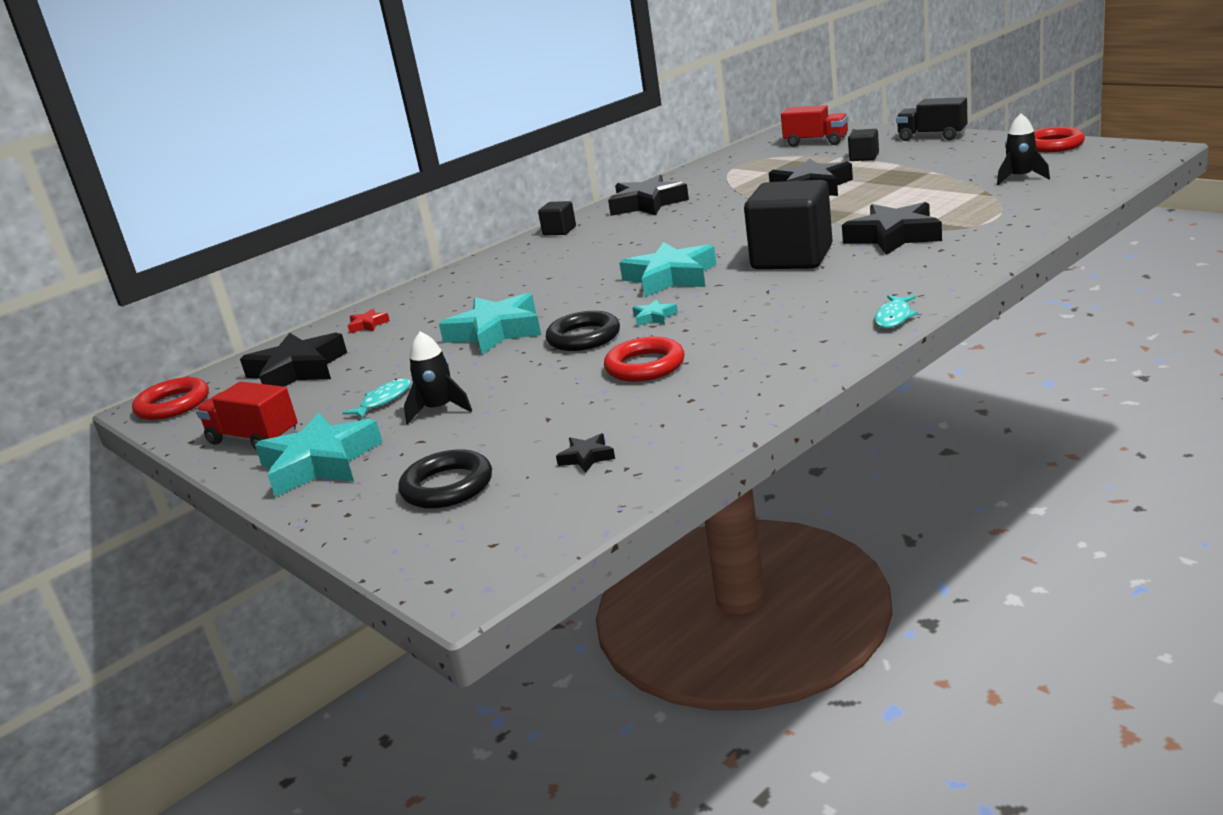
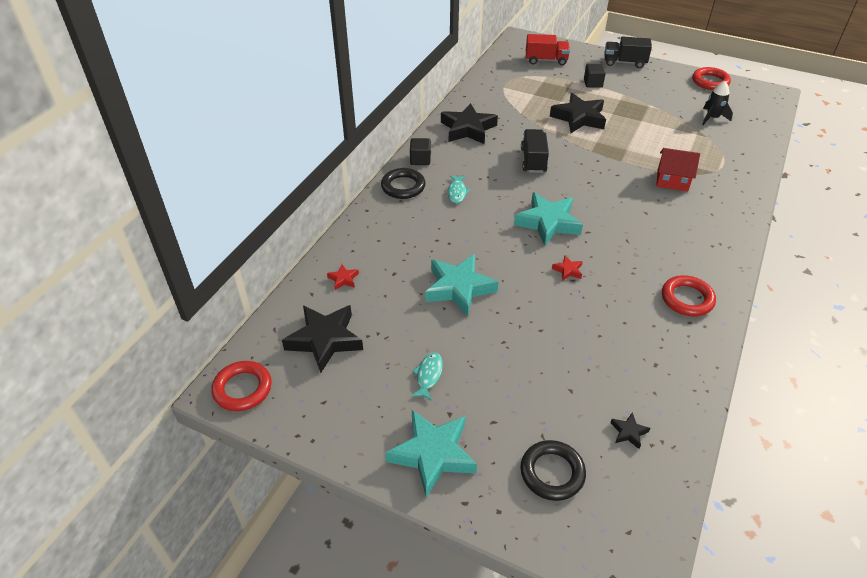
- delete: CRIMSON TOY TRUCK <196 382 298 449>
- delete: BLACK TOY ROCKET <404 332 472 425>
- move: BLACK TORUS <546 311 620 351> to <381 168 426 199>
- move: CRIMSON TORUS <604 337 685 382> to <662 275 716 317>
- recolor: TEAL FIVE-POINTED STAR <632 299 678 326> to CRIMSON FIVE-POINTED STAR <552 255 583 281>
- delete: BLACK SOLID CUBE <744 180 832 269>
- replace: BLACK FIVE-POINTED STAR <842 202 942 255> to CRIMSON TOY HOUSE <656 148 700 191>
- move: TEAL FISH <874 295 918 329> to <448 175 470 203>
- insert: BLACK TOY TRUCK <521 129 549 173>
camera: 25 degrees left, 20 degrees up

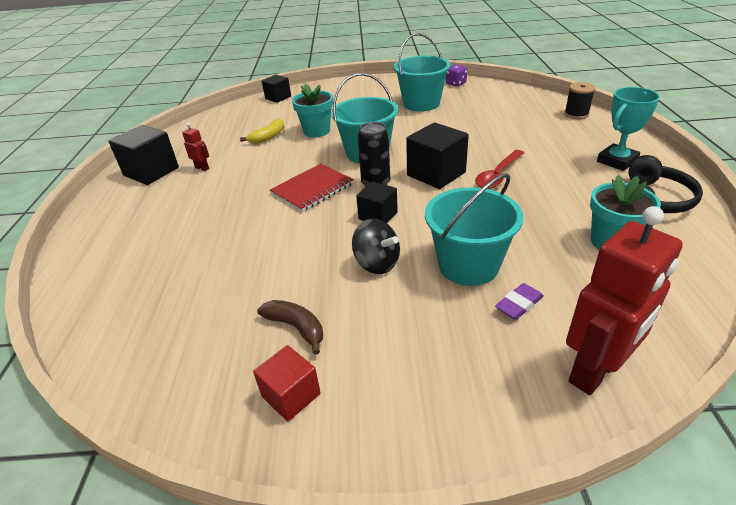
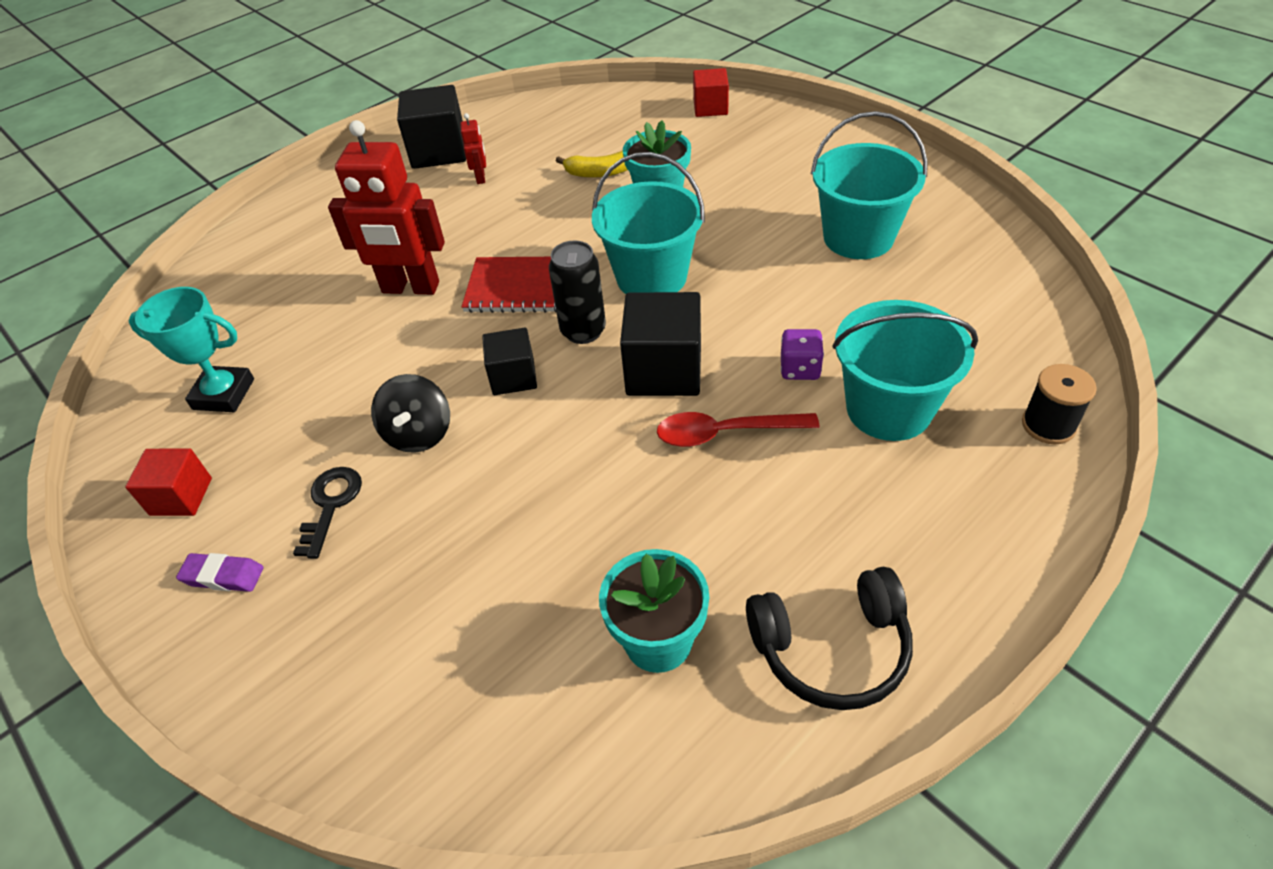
- delete: BROWN BANANA FRUIT <257 300 323 355>
- recolor: BLACK SOLID CUBE <262 75 291 103> to CRIMSON SOLID CUBE <693 68 729 117>
- move: TEAL PAIL <425 173 524 286> to <832 300 978 441>
- move: PURPLE DIE <446 64 467 86> to <781 329 824 380>
- move: PURPLE GUM ERASER <495 283 544 320> to <176 553 264 592>
- move: CRIMSON ROBOT <566 206 683 395> to <328 120 445 295>
- move: TEAL AWARD CUP <597 87 660 171> to <129 287 254 412>
- insert: BLACK KEY <293 467 362 559>
camera: 50 degrees right, 10 degrees up

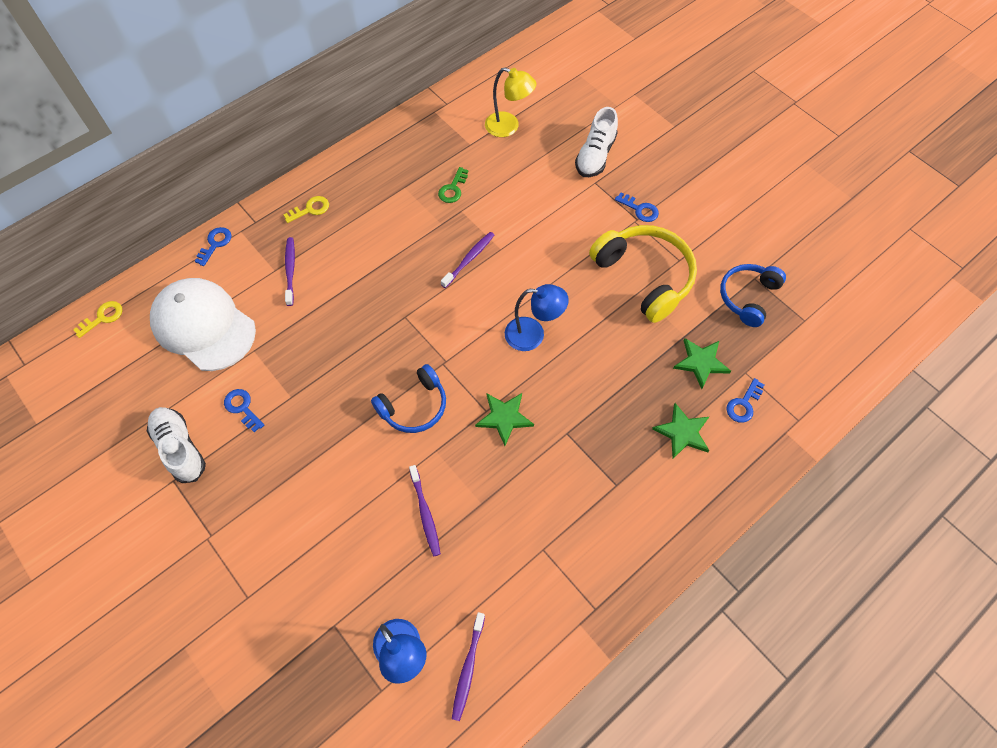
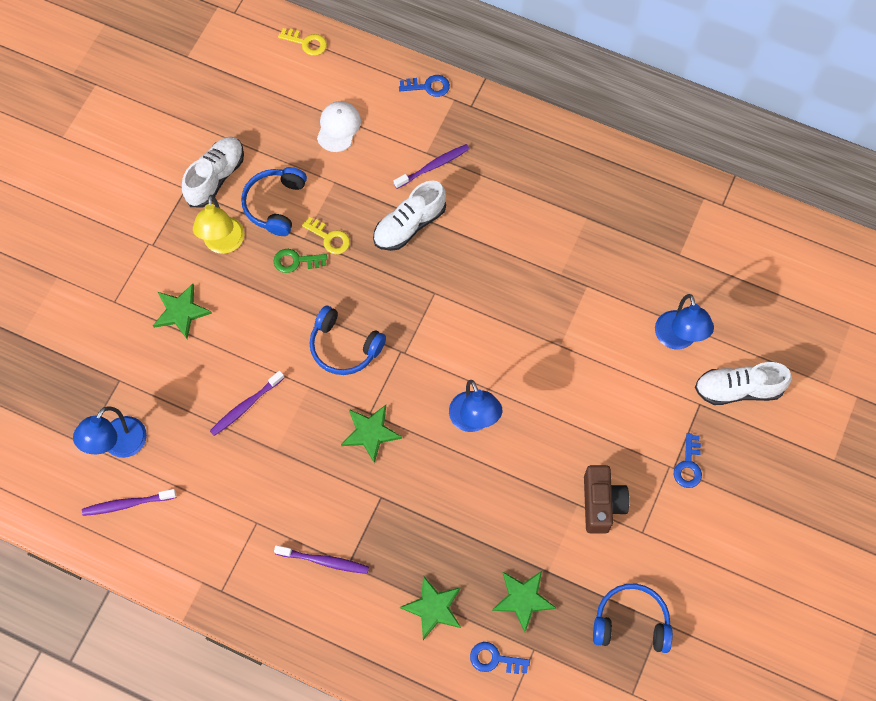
- resize: WHITE CAP <150 278 256 371> = <317 101 361 152> x0.49
- replace: BLUE KEY <224 389 264 432> to BLUE HEADPHONES <241 167 307 236>
- move: BRIGHT YELLOW KEY <283 196 329 223> to <302 217 350 254>
- move: EMERALD KEY <438 167 469 203> to <274 249 327 273>
- move: PURPLE DENTAL BRUSH <441 232 494 288> to <274 545 369 574>
- move: BRIGHT YELLOW READING LAMP <485 67 536 137> to <193 195 245 254>
- replace: BRIGHT YELLOW HEADPHONES <589 225 697 323> to BROWN CAMERA <584 465 629 533>
- insert: EMERALD FIVE-POINTED STAR <153 284 212 339>
- insert: WHITE SNEAKER <373 180 446 251>
- insert: BLUE READING LAMP <655 294 714 349>
camera: 65 degrees right, 5 degrees up

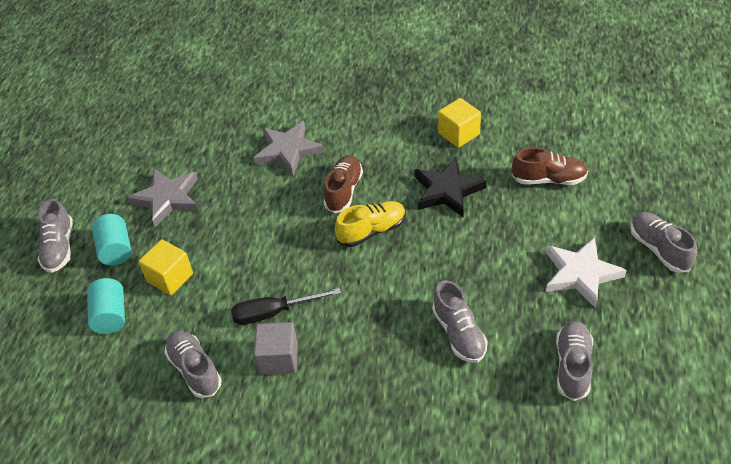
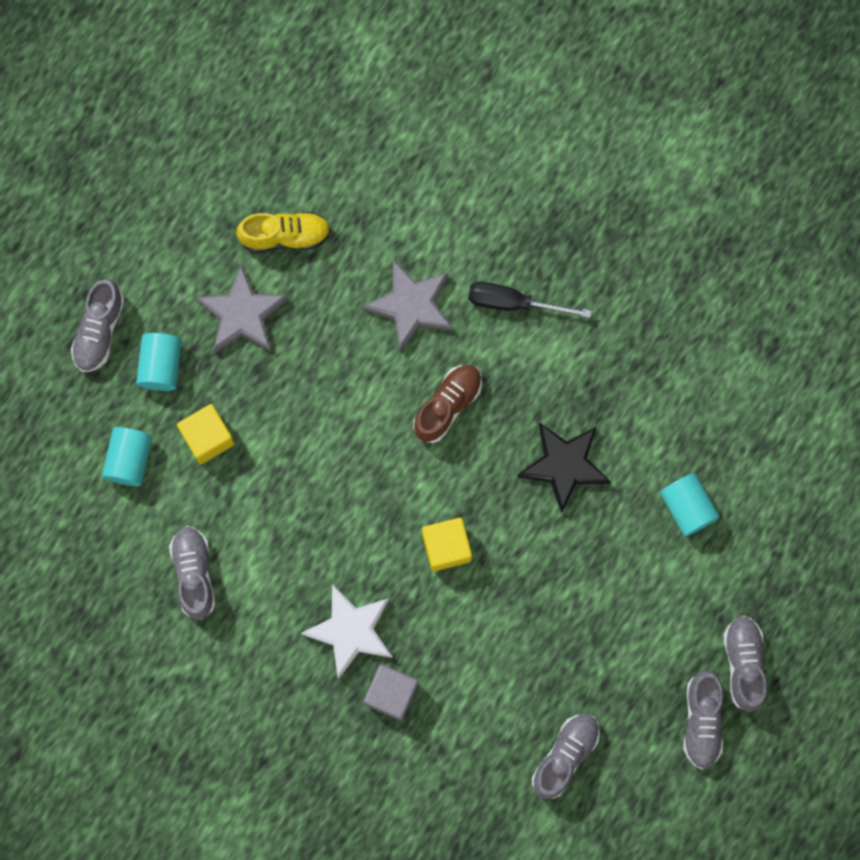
- move: BLACK SCREWDRIVER <231 288 341 325> to <468 282 592 318>
- move: ASH-GREY SOLID CUBE <253 322 298 375> to <364 664 418 721>
- move: BRIGHT YELLOW SNEAKER <335 201 406 247> to <236 212 331 253>
- move: ASH-GREY SNEAKER <432 280 488 363> to <683 670 724 769>
- move: BRIGHT YELLOW SOLID CUBE <438 98 481 148> to <422 518 472 571>
- replace: BROWN SNEAKER <512 148 588 185> to TEAL SOLID CYLINDER <660 473 720 537>
- move: WHITE FIVE-POINTED STAR <546 237 627 308> to <301 584 393 680>
camera: 20 degrees right, 30 degrees up

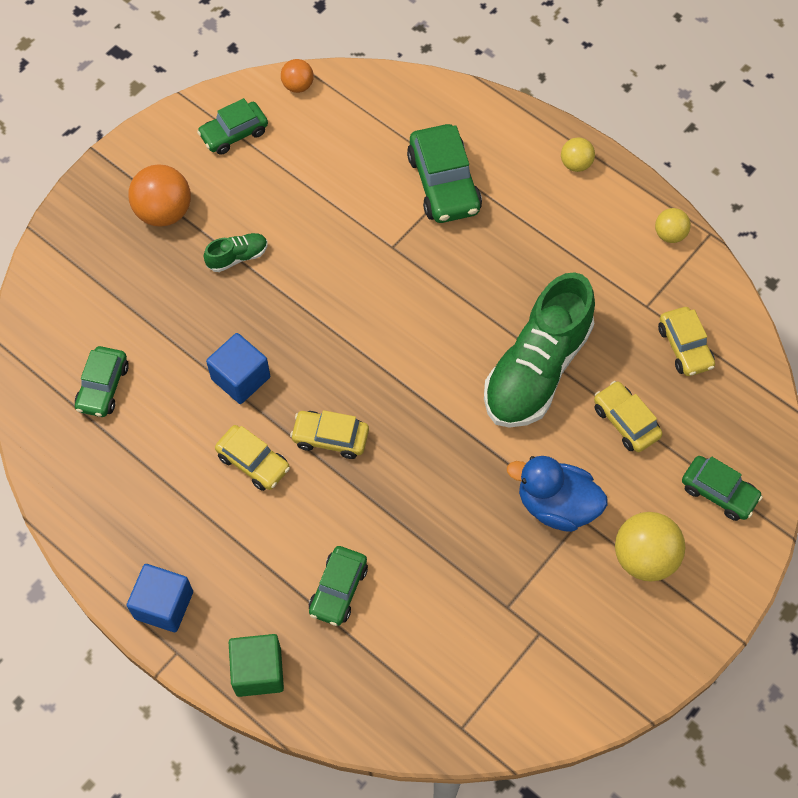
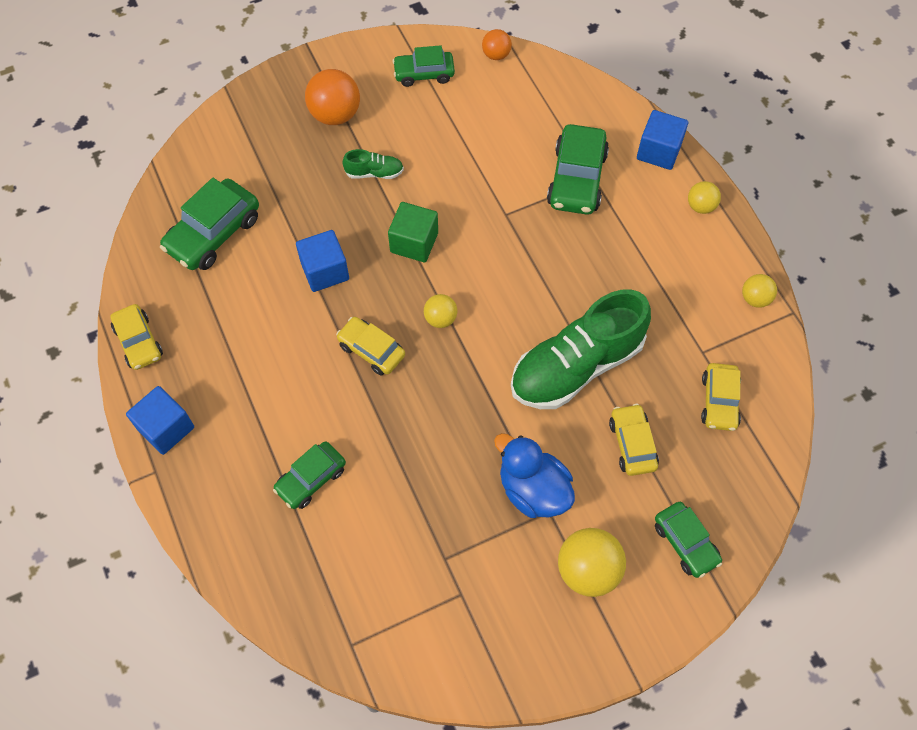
- resize: EMERALD TOY CAR <75 346 129 417> = <160 178 259 270> x1.56
- move: BRIGHT YELLOW TOY CAR <215 425 290 491> to <110 304 163 370>
- move: EMERALD SOLID CUBE <229 634 284 697> to <388 202 438 262>
- insert: BRIGHT YELLOW BALL <424 294 458 328>
- insert: BLUE SOLID CUBE <637 110 688 170>
camera: 25 degrees right, 0 degrees up

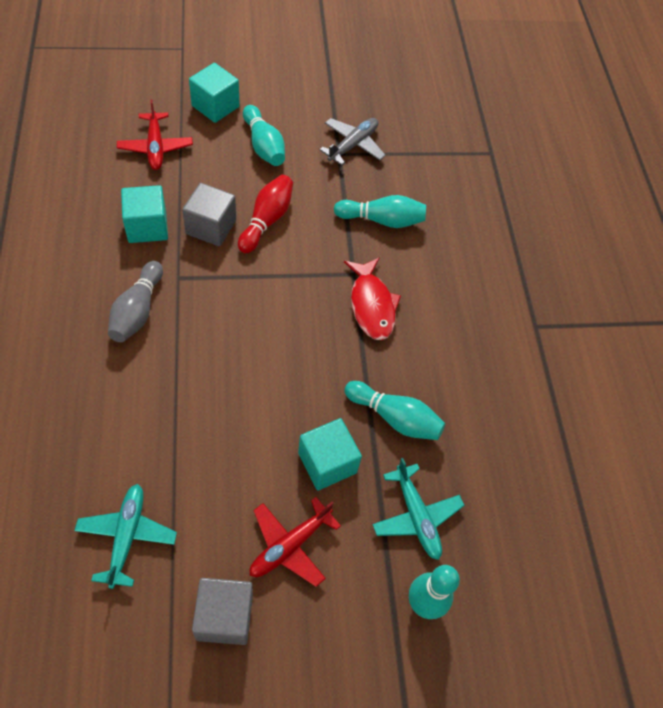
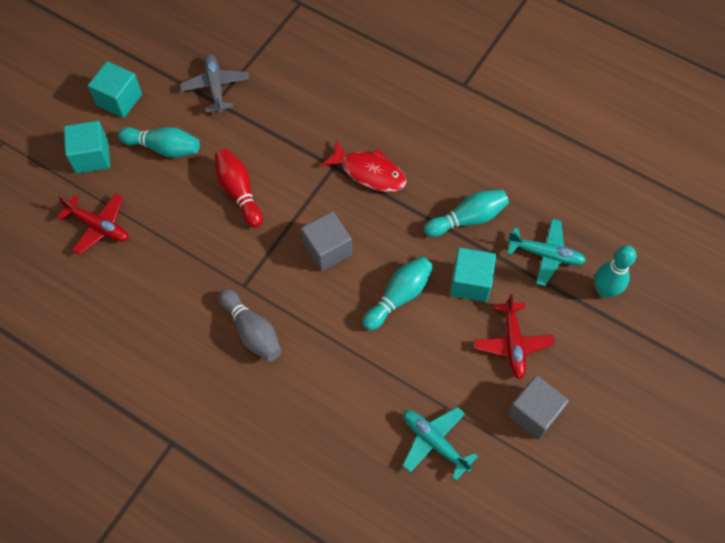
- move: TEAL SOLID CUBE <121 185 168 243> to <88 61 142 118>
- move: ASH-GREY SOLID CUBE <182 183 236 246> to <301 211 352 272>
- move: TEAL TENPIN <334 195 426 228> to <362 256 433 331>
camera: 45 degrees left, 5 degrees up

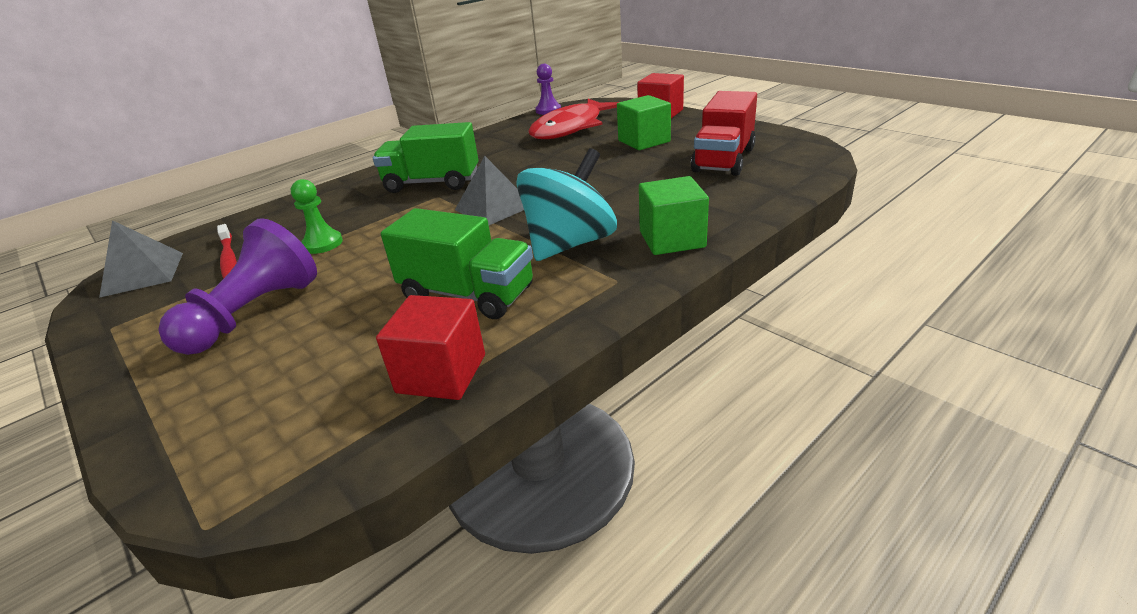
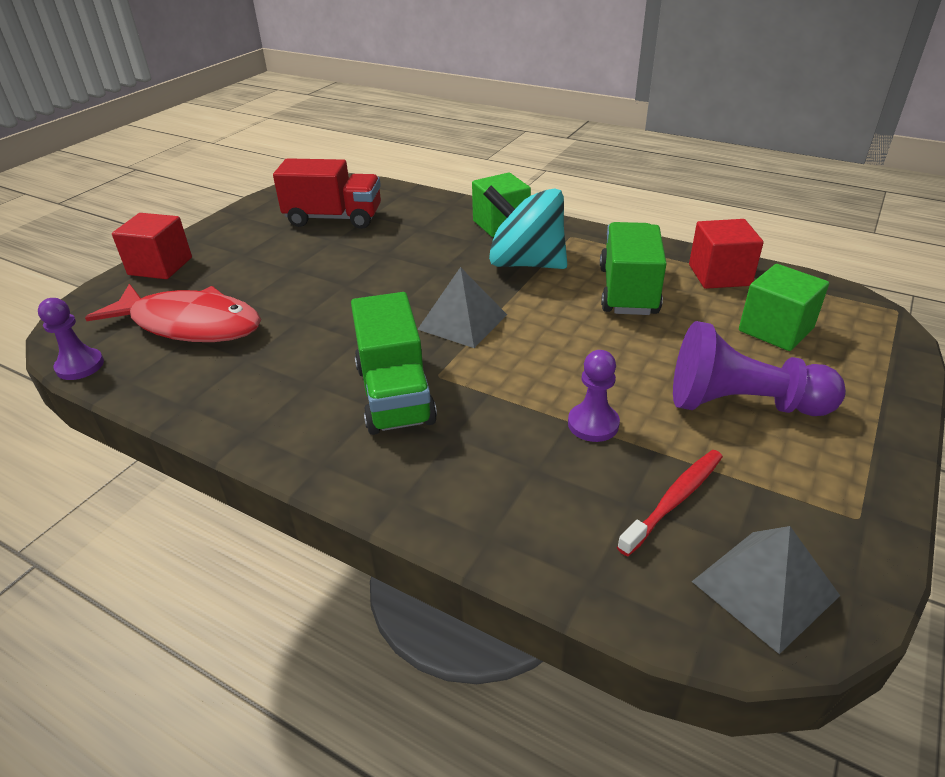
- recolor: EMERALD CHESS PAWN <291 179 343 254> to PURPLE CHESS PAWN <568 350 620 442>
- move: EMERALD SOLID CUBE <617 95 671 150> to <739 264 829 351>
camera: 110 degrees left, 5 degrees up

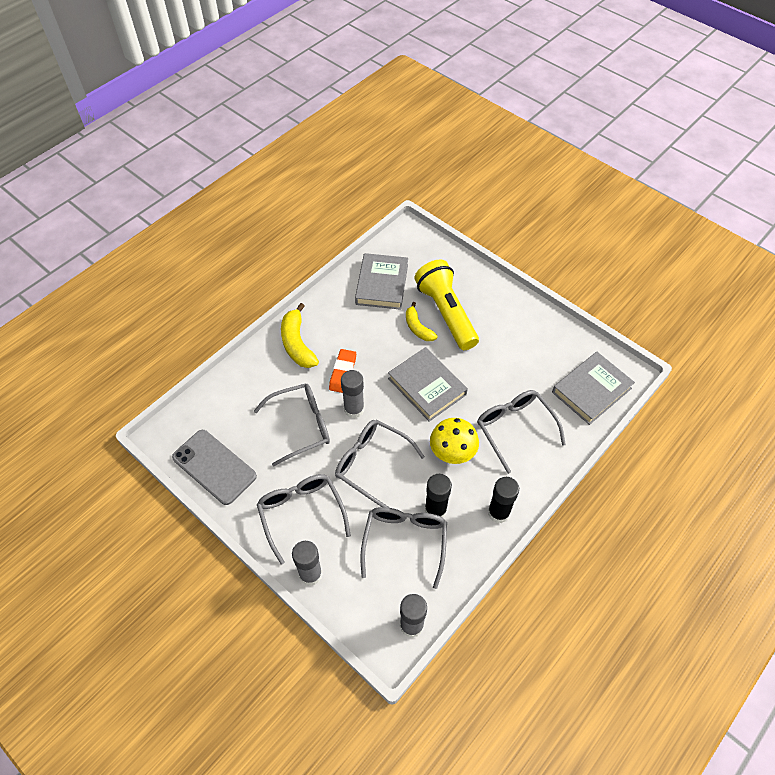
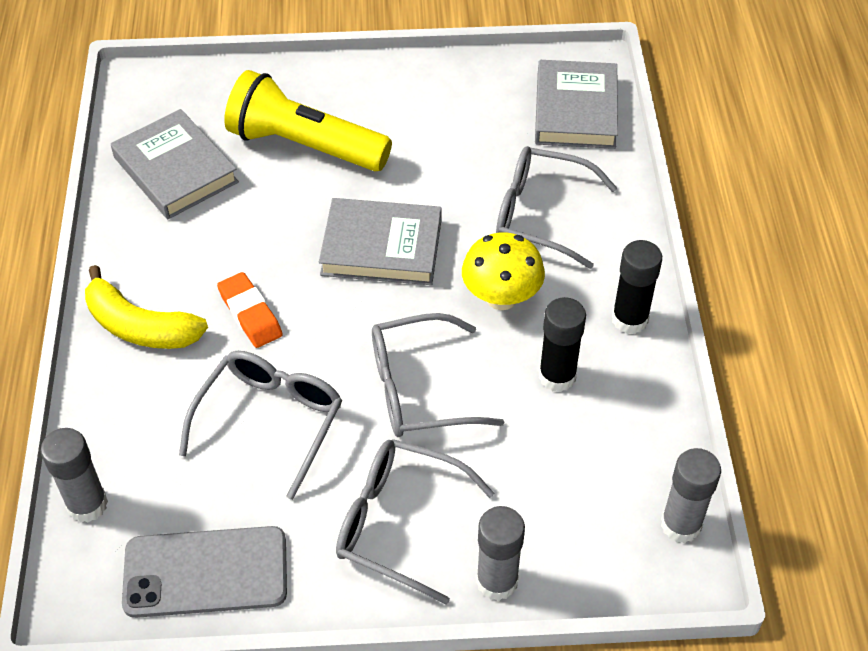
- move: ASH-GREY GLUE STICK <341 370 364 418> to <41 428 108 523>
- delete: ASH-GREY EYEGLASSES <360 507 447 589>
- delete: BRIGHT YELLOW BANANA FRUIT <406 302 437 341>
camera: 45 degrees left, 5 degrees down

